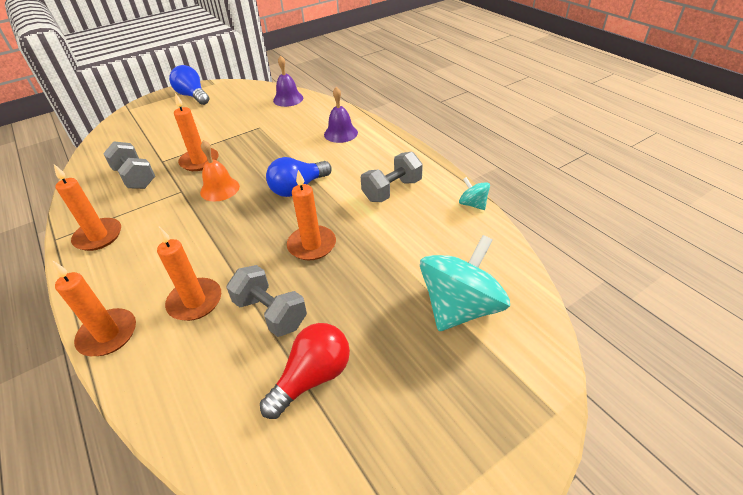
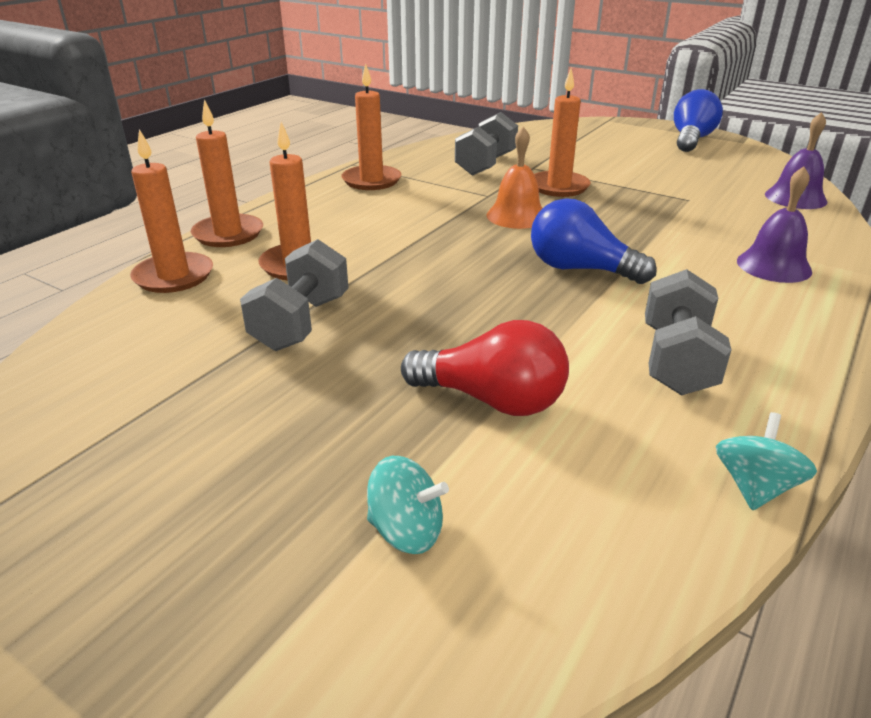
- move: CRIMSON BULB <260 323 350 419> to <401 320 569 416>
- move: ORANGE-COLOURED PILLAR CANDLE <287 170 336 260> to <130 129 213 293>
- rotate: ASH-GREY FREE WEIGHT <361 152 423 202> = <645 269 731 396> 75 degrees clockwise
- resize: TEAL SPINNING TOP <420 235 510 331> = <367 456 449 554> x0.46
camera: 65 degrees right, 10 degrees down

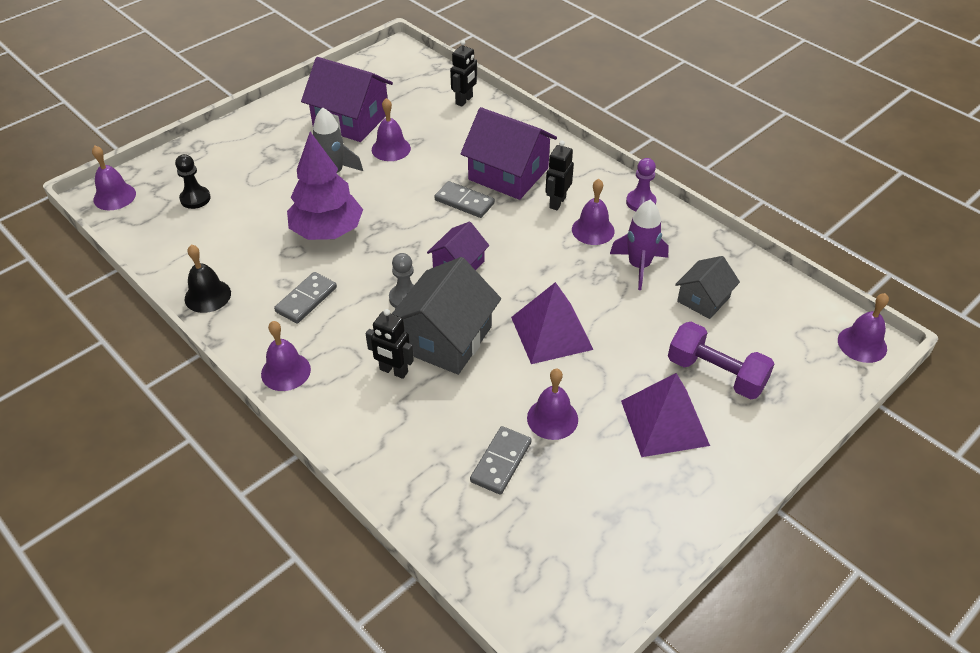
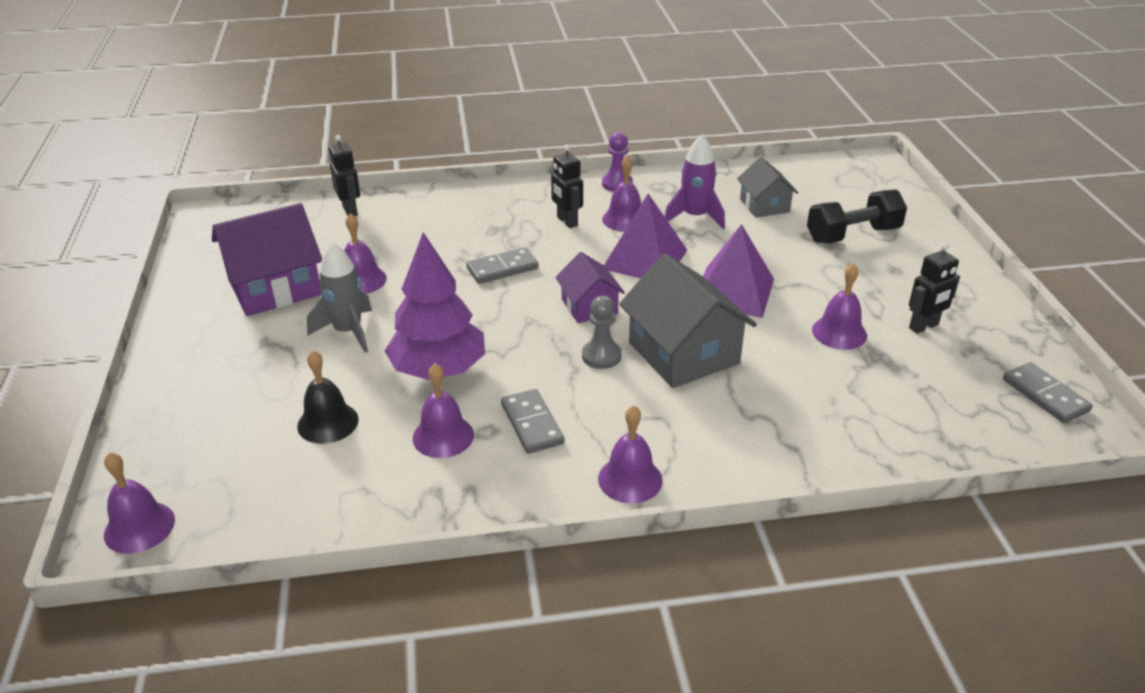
- delete: BLACK CHESS PAWN <175 154 211 209>
- move: BLACK SCHOOL BELL <185 245 231 313> to <297 350 359 444>
- move: BLACK ROBOT <366 309 414 379> to <909 243 960 334>
- delete: PURPLE TOY HOUSE <460 107 557 200>
- move: ASH-GREY DOMINO TILE <470 426 532 495> to <1003 362 1093 423>
- move: PURPLE PYRAMID <621 373 710 457> to <604 194 687 278>
- recolor: PURPLE FREE WEIGHT <668 322 775 400> to BLACK FREE WEIGHT <807 190 907 243>
- move: PURPLE SCHOOL BELL <838 293 889 363> to <413 364 474 458>
camera: 55 degrees left, 10 degrees down

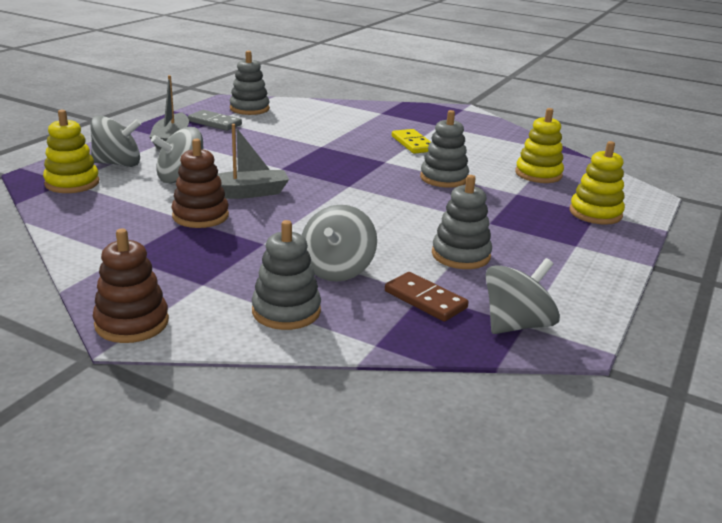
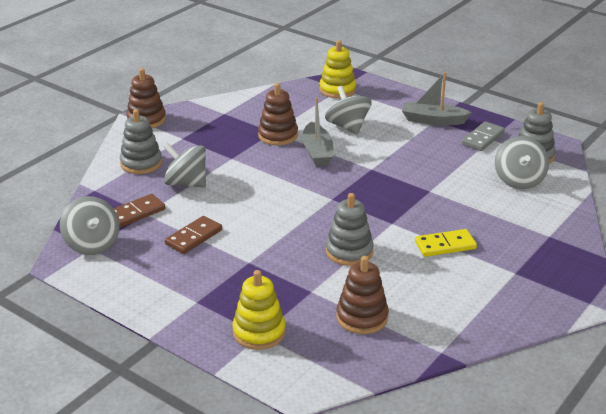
- move: ASH-GREY SPINNING TOP <90 115 142 167> to <495 136 549 189>
- replace: ASH-GREY STACKING RINGS <432 175 492 269> to BROWN DOMINO TILE <165 216 222 254>
- recolor: BRIGHT YELLOW STACKING RINGS <515 108 564 183> to BROWN STACKING RINGS <336 256 389 334>
camera: 100 degrees right, 5 degrees up

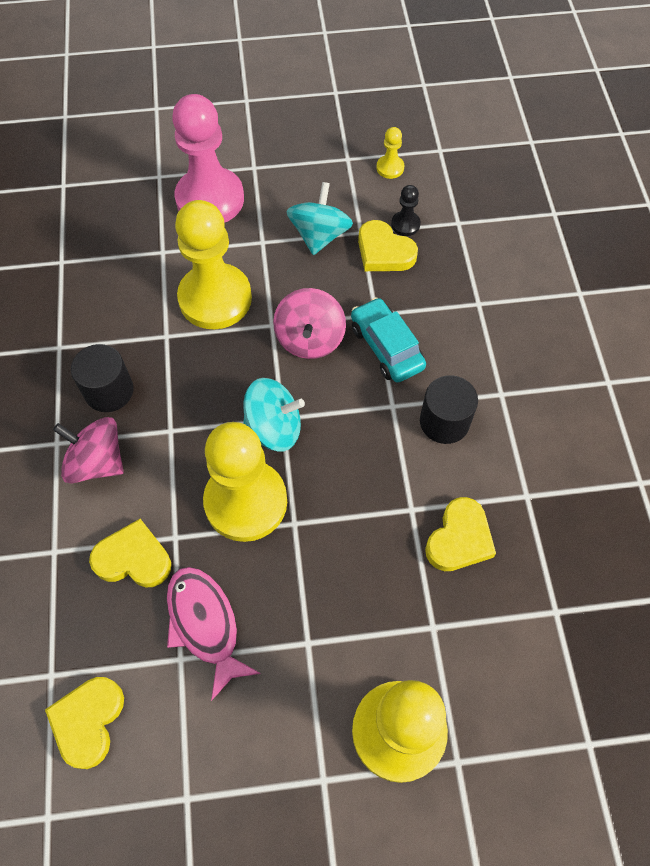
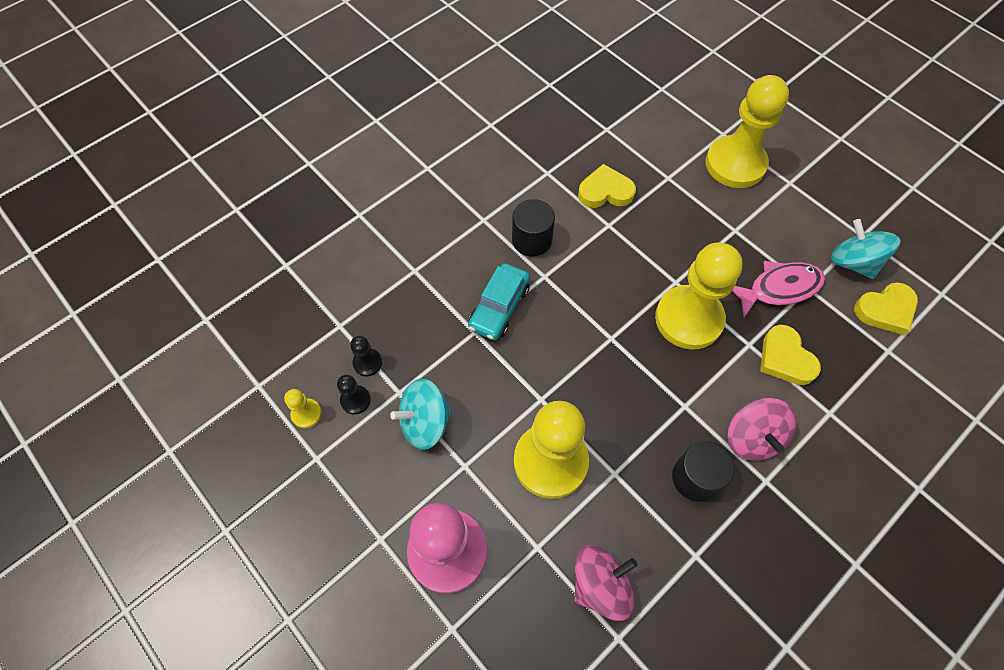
- rotate: ROSY FISH <167 567 261 701> = <732 261 825 317> 135 degrees counterclockwise
- move: TEAL SPINNING TOP <243 378 305 451> to <831 219 901 279>
- move: ROSY SPINNING TOP <273 288 346 359> to <574 545 637 621>
- delete: BRIGHT YELLOW HEART <358 220 418 271>
- insert: BLACK CHESS PAWN <337 375 371 415>
camera: 125 degrees left, 0 degrees up

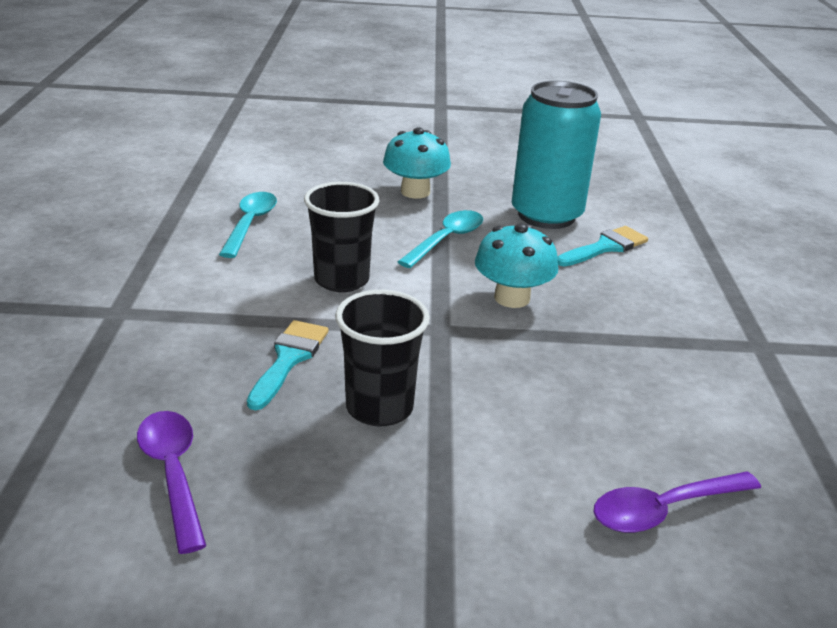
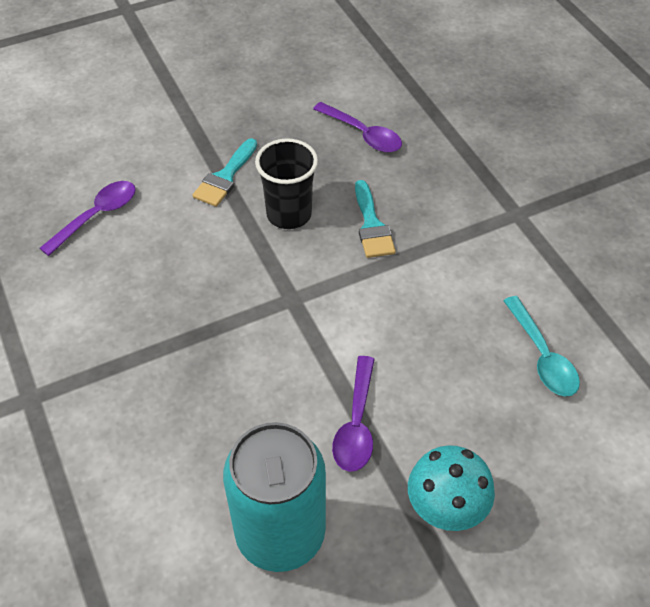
- delete: BLACK CUP <304 182 379 292>
- recolor: TEAL TEASPOON <398 210 483 268> to PURPLE TEASPOON <332 356 375 472>
- delete: TEAL MUSHROOM <475 223 558 308>
- move: TEAL PAINT BRUSH <558 226 648 267> to <192 138 257 207>
camera: 155 degrees right, 20 degrees up

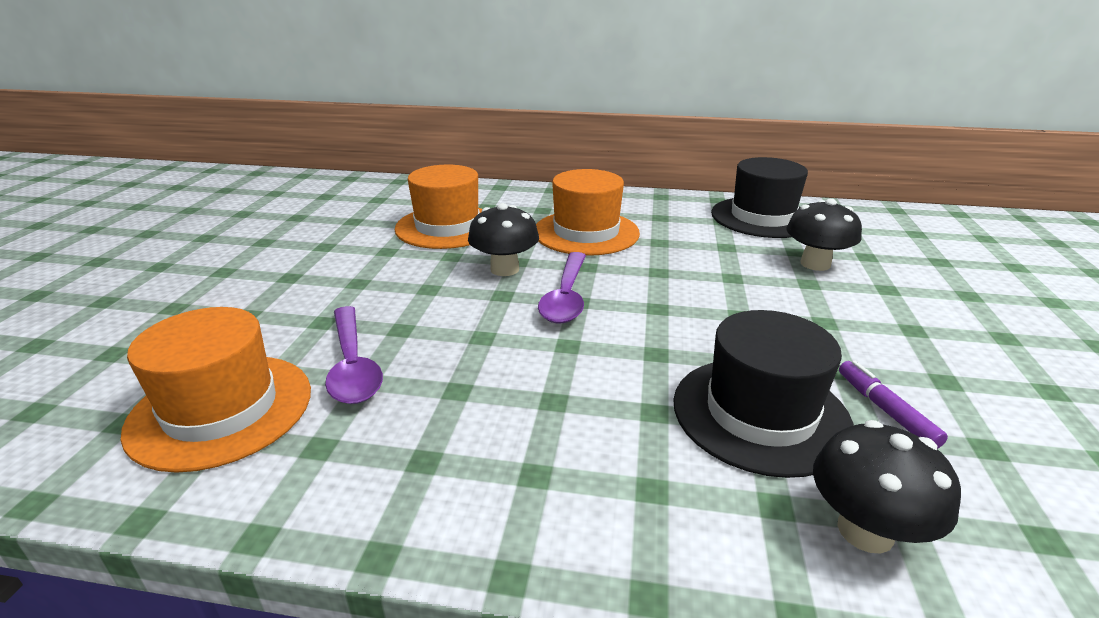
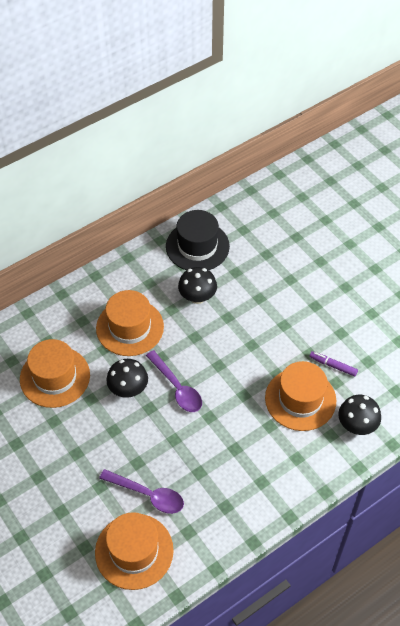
- recolor: BLACK TALL HAT <673 310 854 478> to ORANGE-COLOURED TALL HAT <265 361 336 431>
- move: BLACK MUSHROOM <786 199 862 271> to <178 267 217 304>
camera: 45 degrees left, 25 degrees up

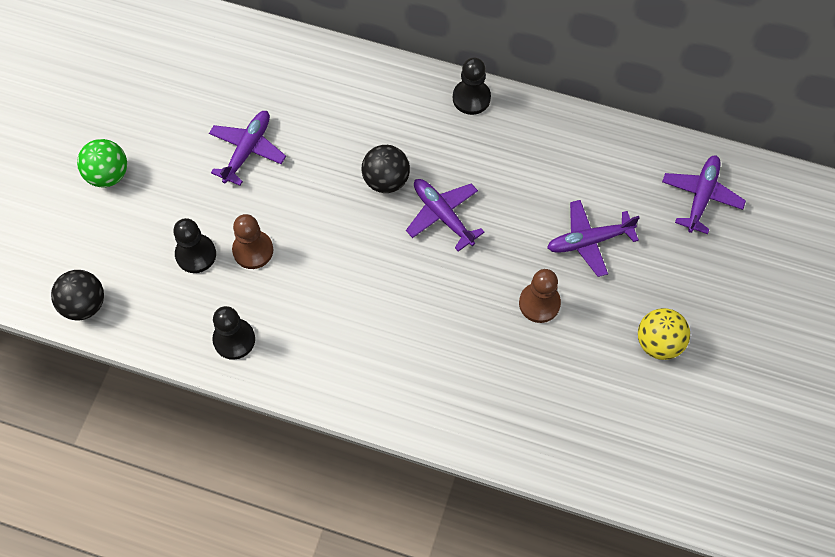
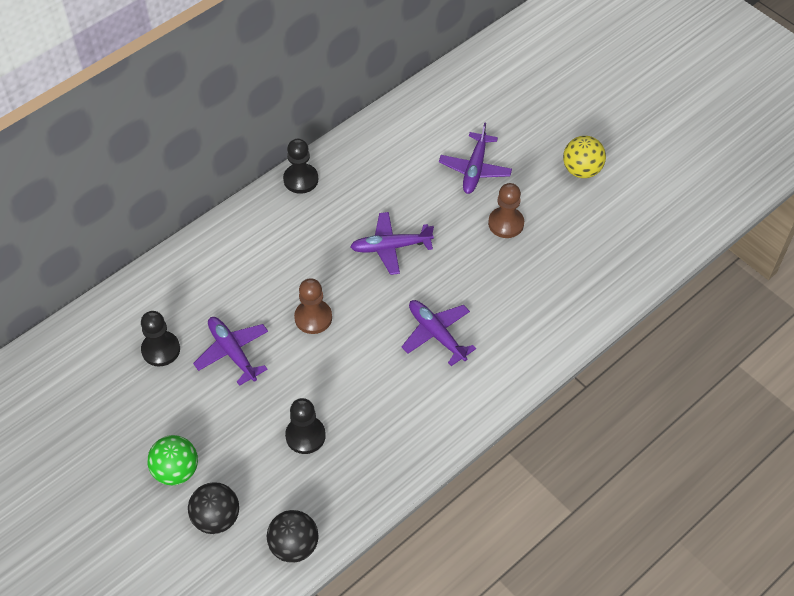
- move: BLACK CHESS PAWN <212 306 255 360> to <141 311 180 366>
- move: BROWN CHESS PAWN <232 214 273 269> to <294 278 332 334>
- move: BLACK BALL <362 145 410 193> to <188 482 239 534>
- move: PURPLE AEROPLANE <662 155 746 234> to <402 300 476 366>
camera: 60 degrees left, 10 degrees down

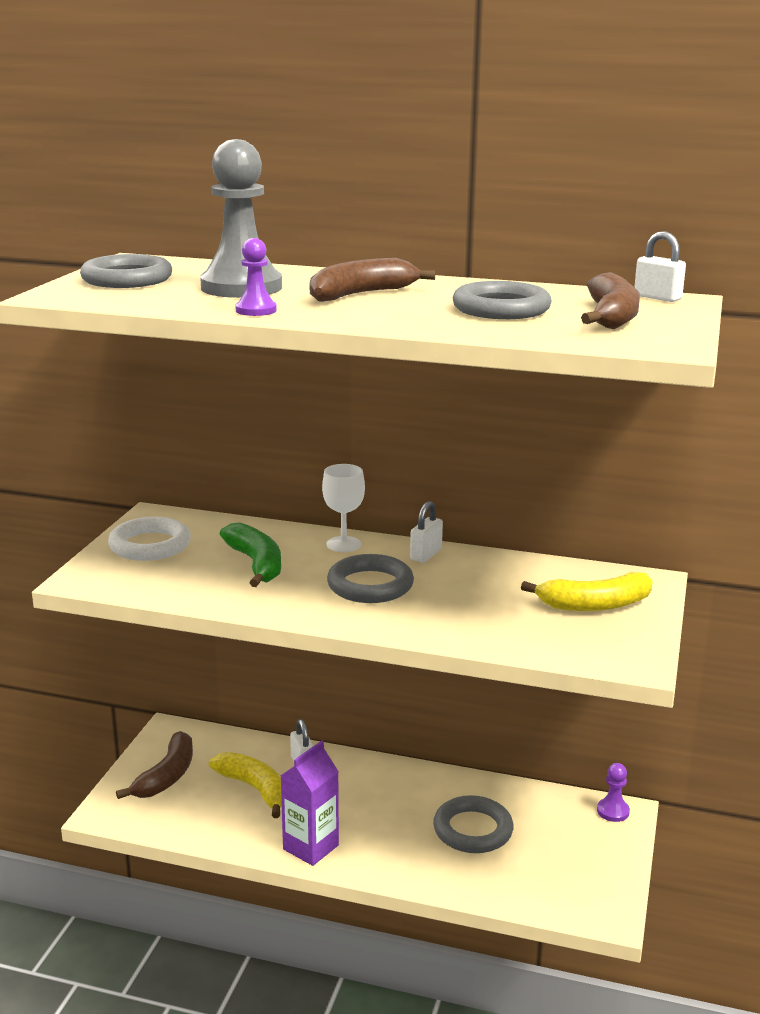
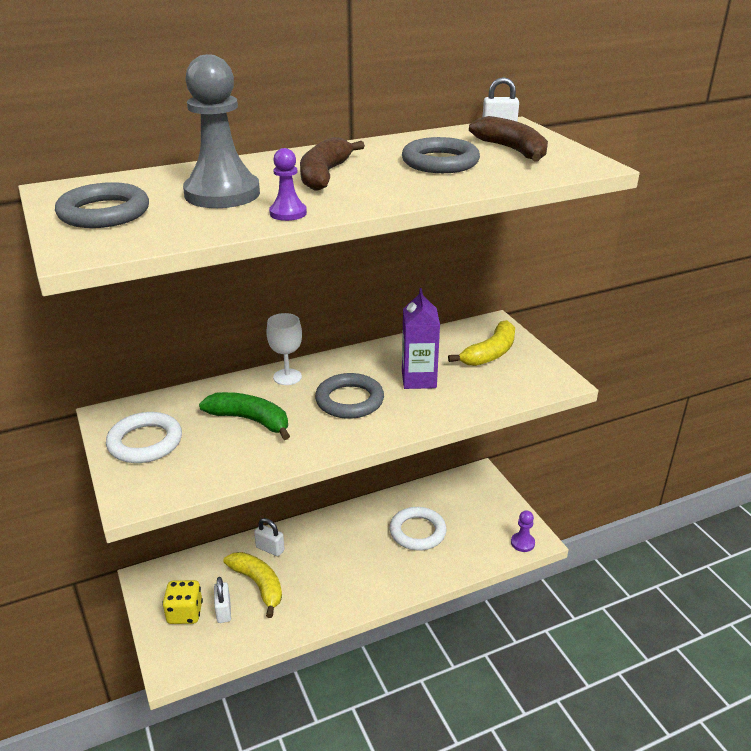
- replace: BROWN BANANA FRUIT <116 731 193 799> to BRIGHT YELLOW DIE <162 580 203 624>
- rotate: BRIGHT YELLOW BANANA FRUIT <209 752 282 818> = <223 552 282 618> 45 degrees clockwise
- move: PURPLE CARTON <281 741 339 866> to <402 288 440 389>
- move: WHITE PADLOCK <410 501 443 562> to <214 577 231 623>
- recolor: ASH-GREY TORUS <433 795 514 853> to WHITE TORUS <389 507 447 551>
- move: PURPLE CHESS PAWN <597 763 630 822> to <511 510 535 552>
camera: 40 degrees left, 10 degrees up

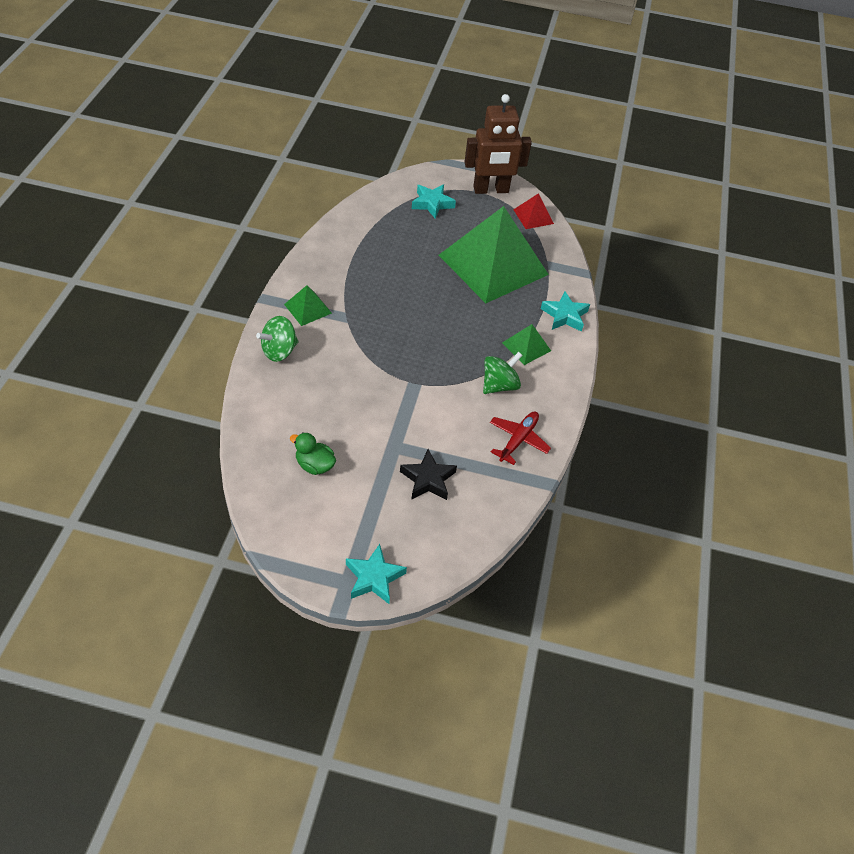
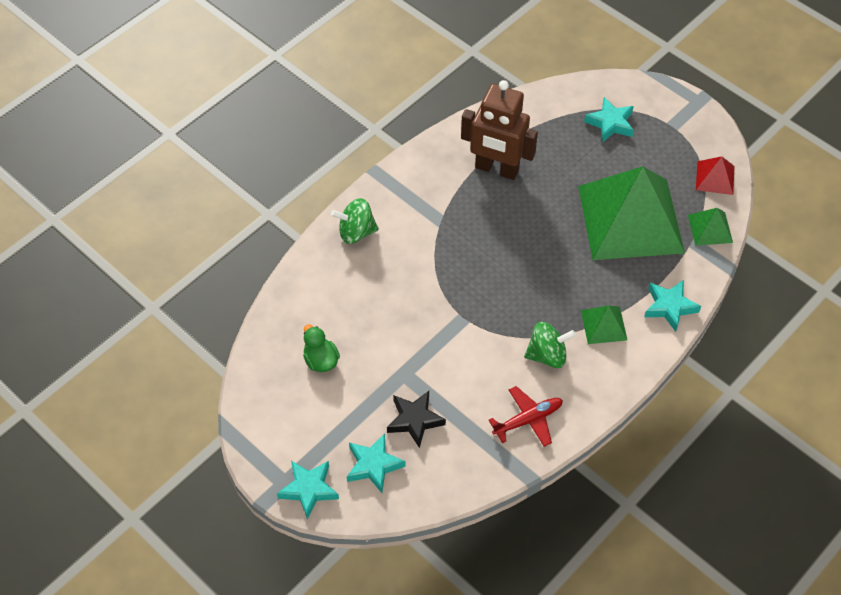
- move: EMERALD PYRAMID <284 285 332 326> to <688 208 733 246>
- move: BROWN ROBOT <464 94 532 194> to <461 80 538 180>
- insert: TEAL FIVE-POINTED STAR <347 433 406 493>
camera: 35 degrees right, 5 degrees up

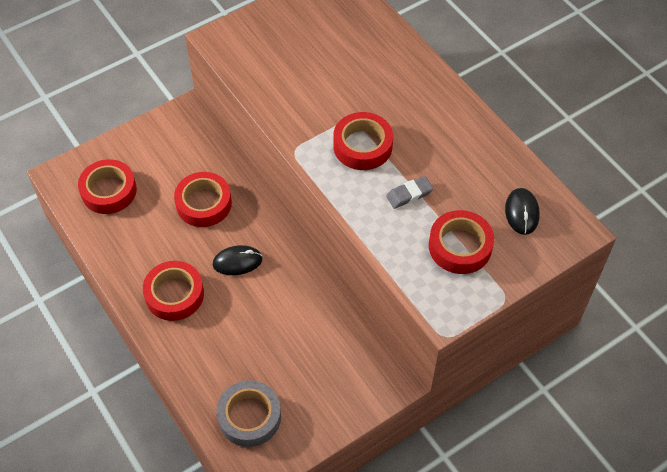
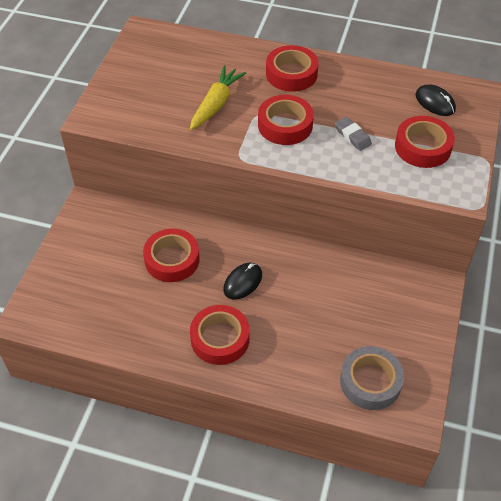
- move: CRIMSON ROLL OF TAPE <78 159 137 214> to <266 45 319 92>
- rotate: ASH-GREY GUM ERASER <386 176 433 209> = <335 117 372 151> 60 degrees counterclockwise
- insert: BRIGHT YELLOW CARROT <190 65 246 130>
camera: 40 degrees left, 5 degrees down

